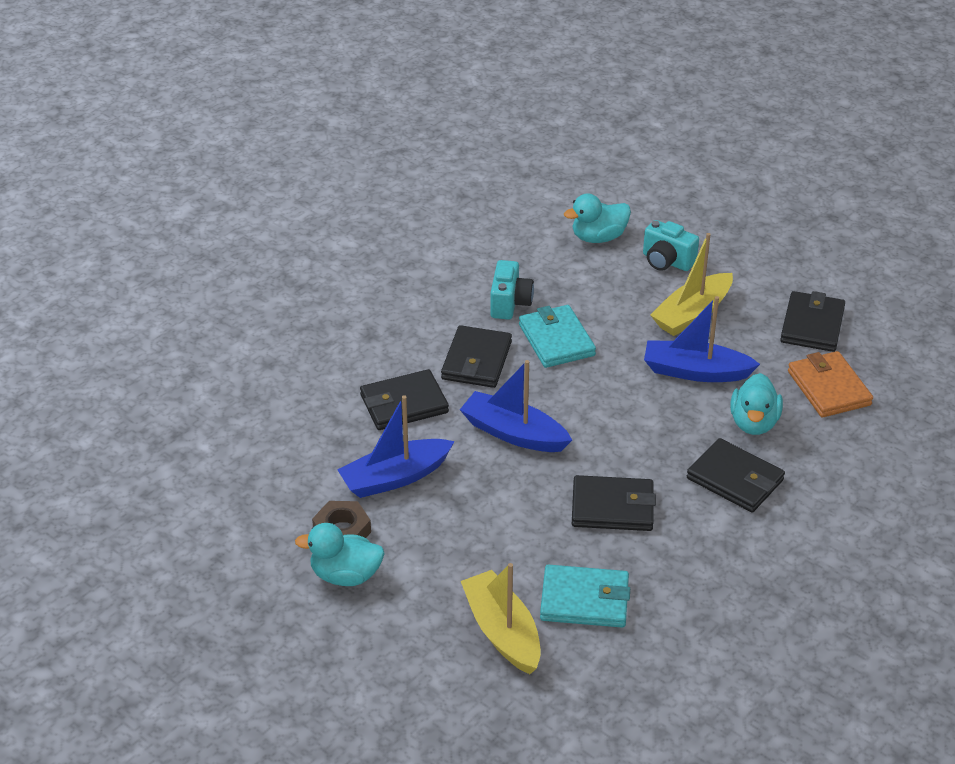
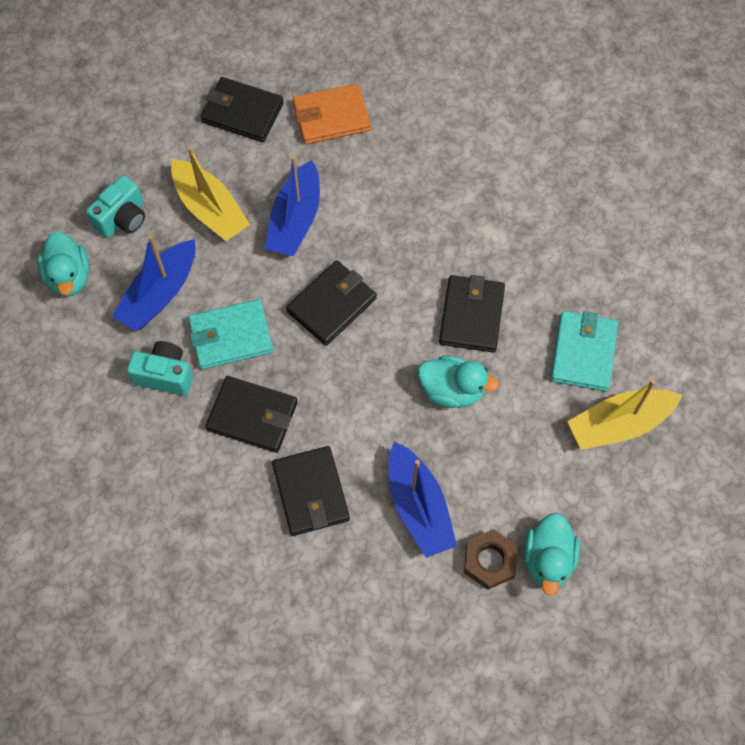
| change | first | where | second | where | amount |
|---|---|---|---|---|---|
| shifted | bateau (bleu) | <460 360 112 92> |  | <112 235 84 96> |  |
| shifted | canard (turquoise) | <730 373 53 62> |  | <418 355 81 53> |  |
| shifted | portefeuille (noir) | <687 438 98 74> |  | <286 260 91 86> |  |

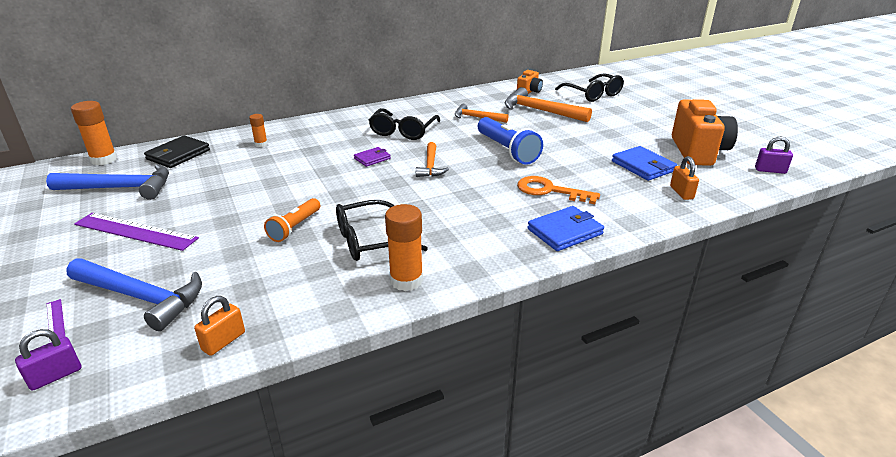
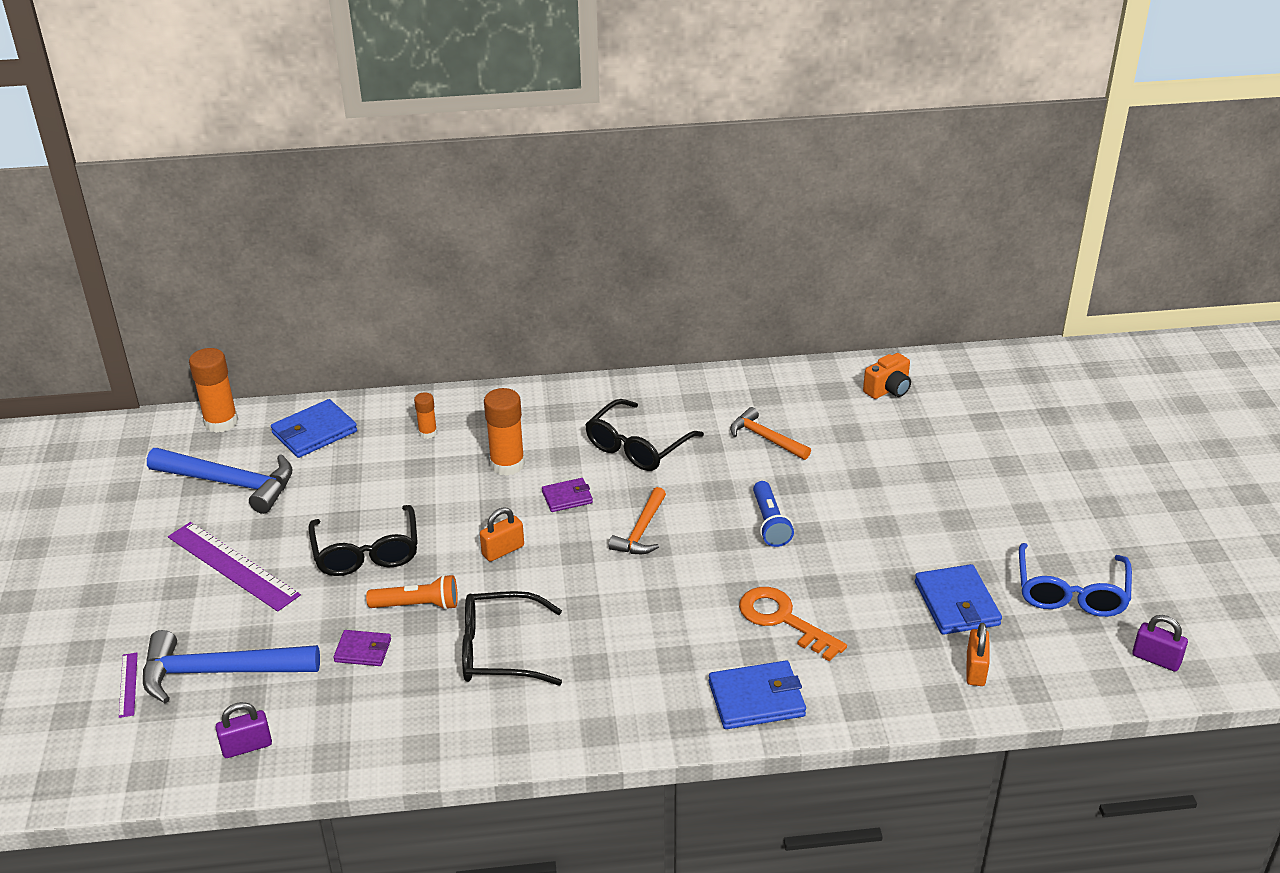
| change | first | where | second | where | amount |
|---|---|---|---|---|---|
| shifted | lunettes (noir) | <555 73 69 29> |  | <308 505 110 71> |  |
| gone | marteau (orange) | <505 87 87 35> |  |  |  |
| swapped | appareil photo (orange) | <672 99 66 67> | lunettes (bleu) | <1019 543 113 74> |  |
| scaled | lampe de poche (bleu) | <478 117 65 48> |  | <753 481 41 66> | x0.63 |
| repainted | portefeuille (noir) | <144 136 66 32> | portefeuille (bleu) | <271 399 86 59> |  |
| rotated | lampe de poche (orange) | <264 198 56 44> |  | <366 574 92 36> | 135 degrees counterclockwise |
| shifted | bâton de colle (orange) | <385 204 38 87> |  | <484 388 41 88> |  |
| rotated | marteau (bleu) | <66 258 136 73> |  | <143 630 177 74> | 135 degrees clockwise |
| shifted | cadenas (orange) | <194 296 51 60> |  | <480 507 44 55> |  |
| shifted | cadenas (violet) | <15 329 66 62> |  | <215 702 57 56> |  |
| new |  |  | portefeuille (violet) | <333 630 58 36> |  |

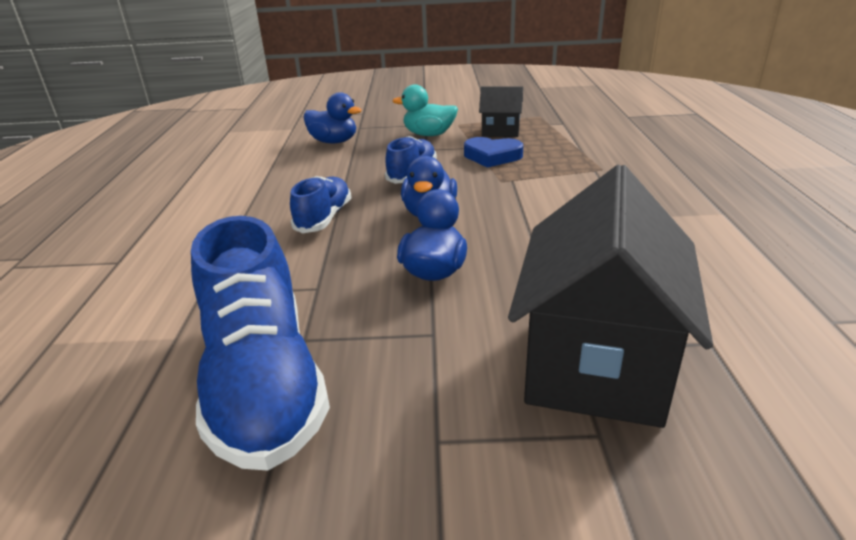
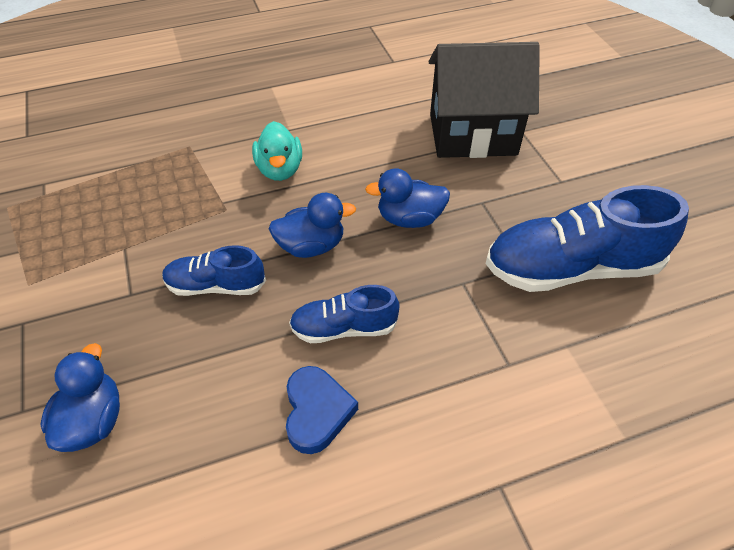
| change | first | where | second | where | amount |
|---|---|---|---|---|---|
| shifted | canard (turquoise) | <392 85 66 51> |  | <252 121 50 60> |  |
| gone | maison (noir) | <479 86 44 51> |  |  |  |
| shifted | cœur (bleu) | <464 137 59 31> |  | <286 366 72 88> |  |
| rotated | chaussure (bleu) | <191 216 139 255> |  | <485 185 204 107> | 150 degrees counterclockwise |

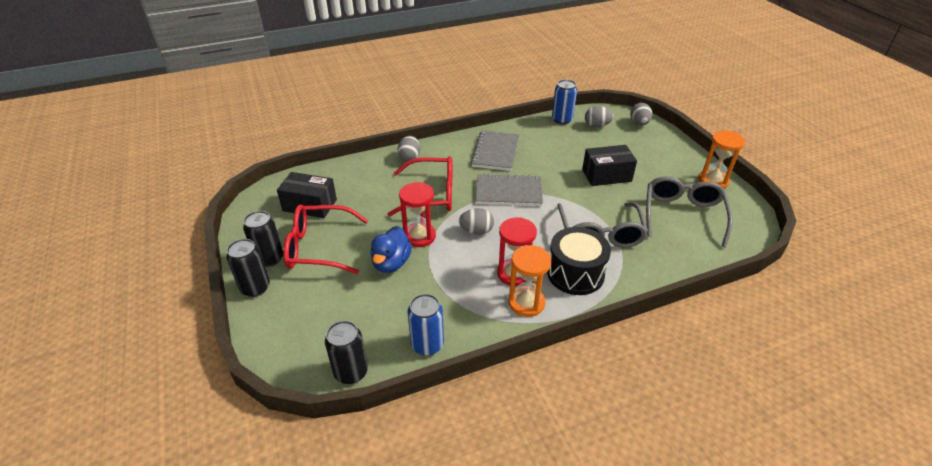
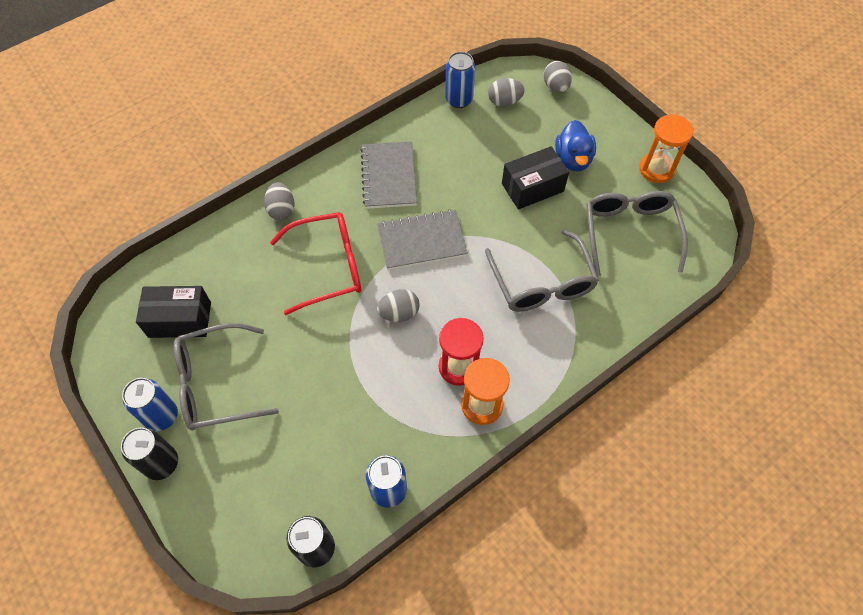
| change | first | where | second | where | amount |
|---|---|---|---|---|---|
| gone | sablier (rouge) | <399 182 37 65> |  |  |  |
| repainted | lunettes (rouge) | <283 205 85 69> | lunettes (gris) | <174 323 105 108> |  |
| repainted | canette (noir) | <243 211 40 56> | canette (bleu) | <122 378 56 53> |  |
| shifted | canard (bleu) | <370 226 42 47> |  | <555 120 41 52> |  |
| gone | tambour (noir) | <547 227 64 68> |  |  |  |

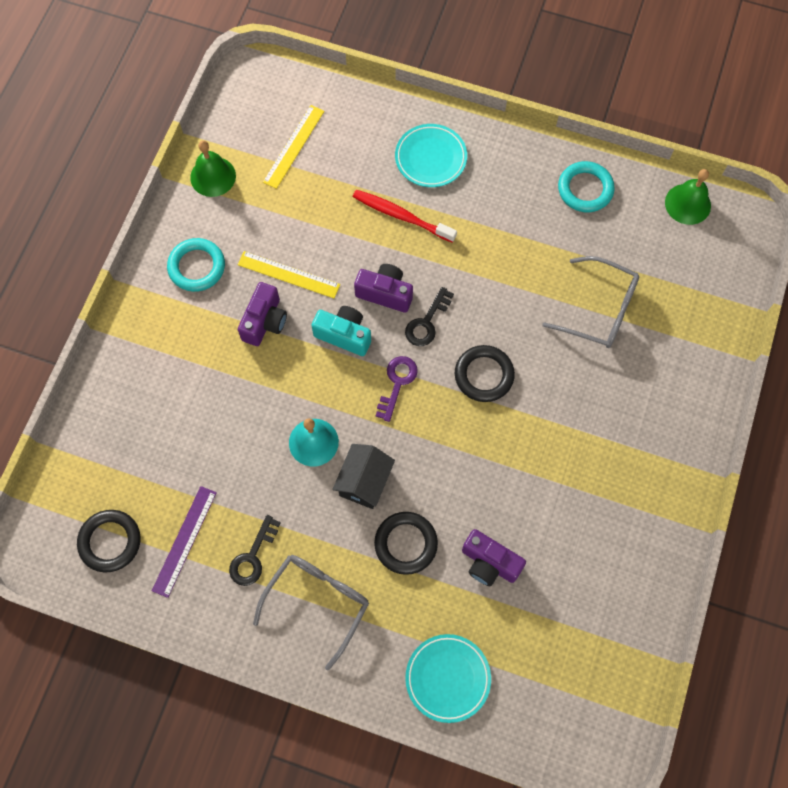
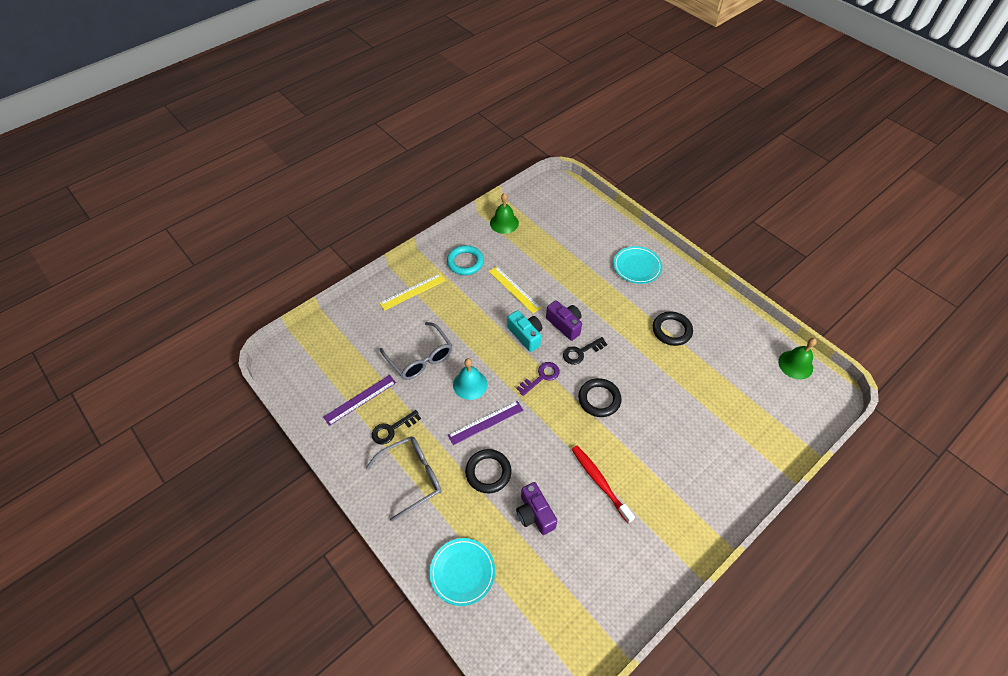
| change | first | where | second | where | amount |
|---|---|---|---|---|---|
| shifted | règle (jaune) | <263 105 61 84> |  | <380 274 66 37> |  |
| gone | anneau (turquoise) | <558 161 57 51> |  |  |  |
| shifted | brosse à dents (rouge) | <353 190 104 53> |  | <572 446 63 77> |  |
| shifted | lunettes (gris) | <542 256 97 92> |  | <380 322 73 58> |  |
| gone | appareil photo (violet) | <238 282 49 64> |  |  |  |
| swapped | maison (noir) | <332 444 63 65> | règle (violet) | <448 401 75 44> |  |
| shifted | anneau (noir) | <77 510 64 63> |  | <653 311 40 35> |  |

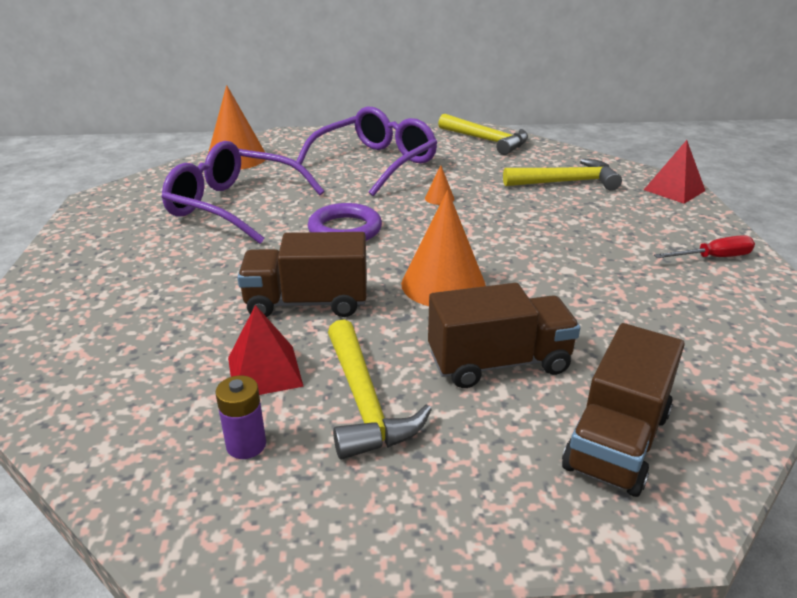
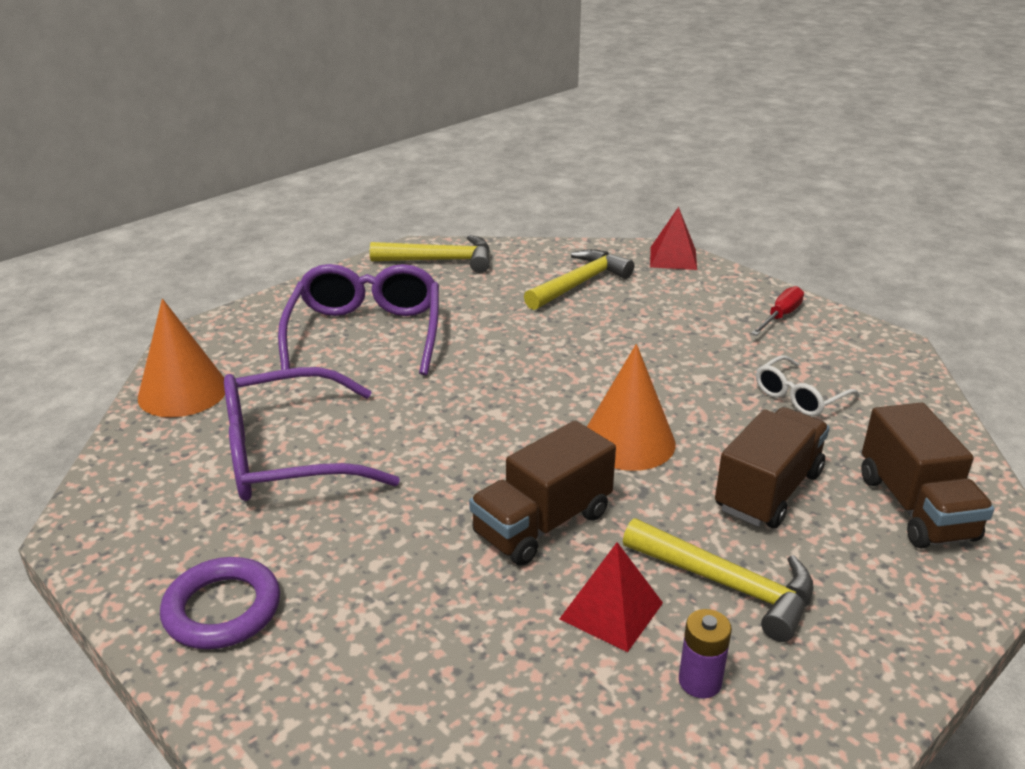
| change | first | where | second | where | amount |
|---|---|---|---|---|---|
| gone | cône (orange) | <425 165 29 40> |  |  |  |
| shifted | anneau (violet) | <308 203 74 38> |  | <160 557 120 92> |  |
| new |  |  | lunettes (blanc) | <756 355 104 61> |  |

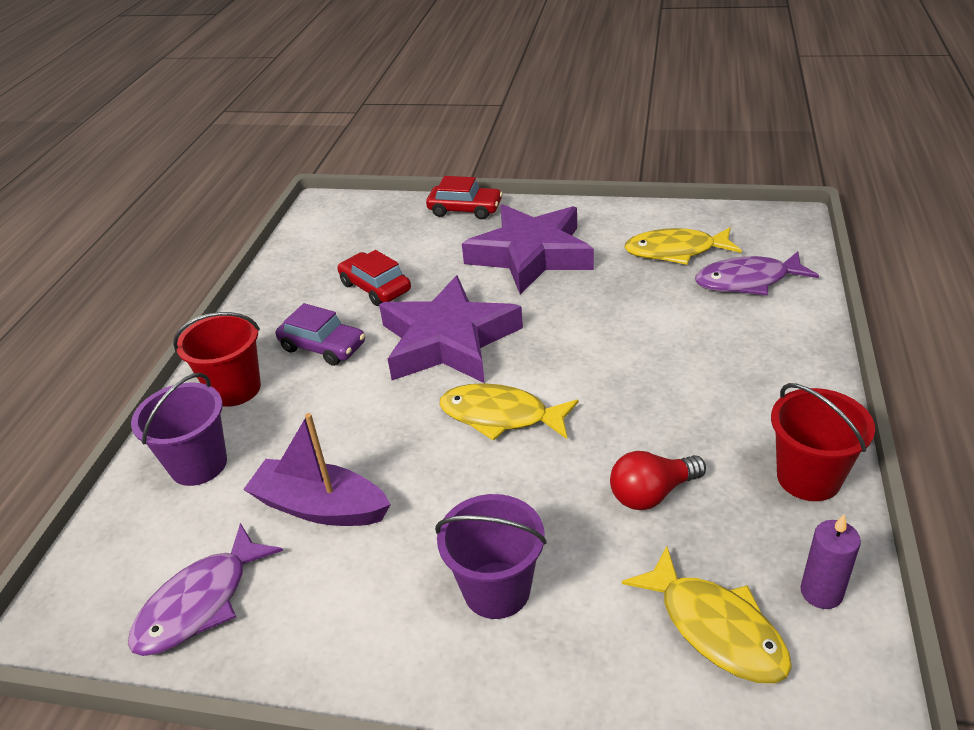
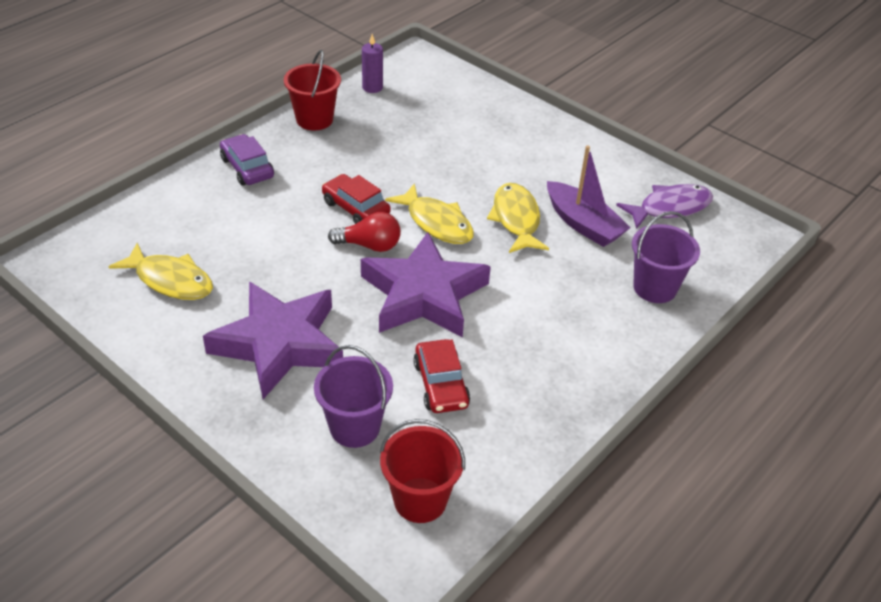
| change | first | where | second | where | amount |
|---|---|---|---|---|---|
| shifted | voiture (rouge) | <426 176 77 44> |  | <322 174 69 50> |  |
| gone | poisson (violet) | <695 251 124 45> |  |  |  |
| shifted | voiture (violet) | <276 303 89 63> |  | <220 134 54 52> |  |
| shifted | seau (rouge) | <173 312 88 95> |  | <380 419 85 104> |  |
| shifted | ampoule (rouge) | <610 451 96 59> |  | <328 212 73 40> |  |
| shifted | seau (violet) | <435 494 112 125> |  | <314 345 79 103> |  |
| shifted | poisson (jaune) | <622 546 170 137> |  | <487 183 62 70> |  |

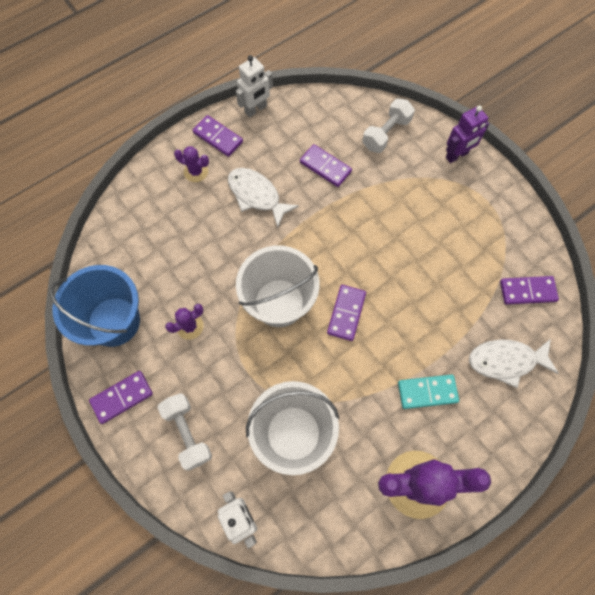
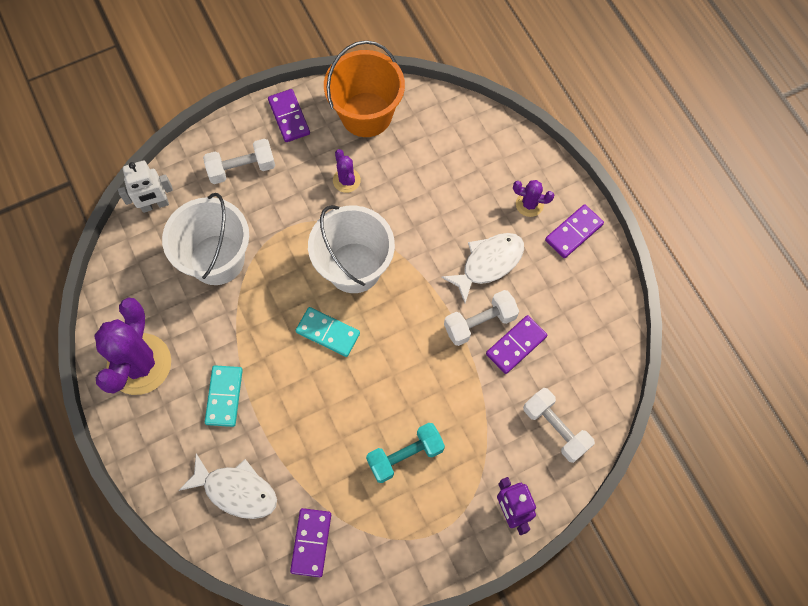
| change | first | where | second | where | amount |
|---|---|---|---|---|---|
| gone | robot (blanc) | <236 55 37 62> |  |  |  |
| rotated | cactus (violet) | <174 146 35 36> |  | <513 180 41 37> | 75 degrees clockwise |
| repainted | seau (bleu) | <50 265 90 82> | seau (orange) | <324 40 81 97> |  |
| repainted | domino (violet) | <327 285 39 56> | domino (turquoise) | <295 307 65 50> |  |
| rotated | poisson (blanc) | <469 339 90 49> |  | <179 453 98 66> | 105 degrees clockwise |
| new |  |  | haltère (blanc) | <444 290 75 56> |  |
| new |  |  | haltère (turquoise) | <366 423 79 60> |  |

